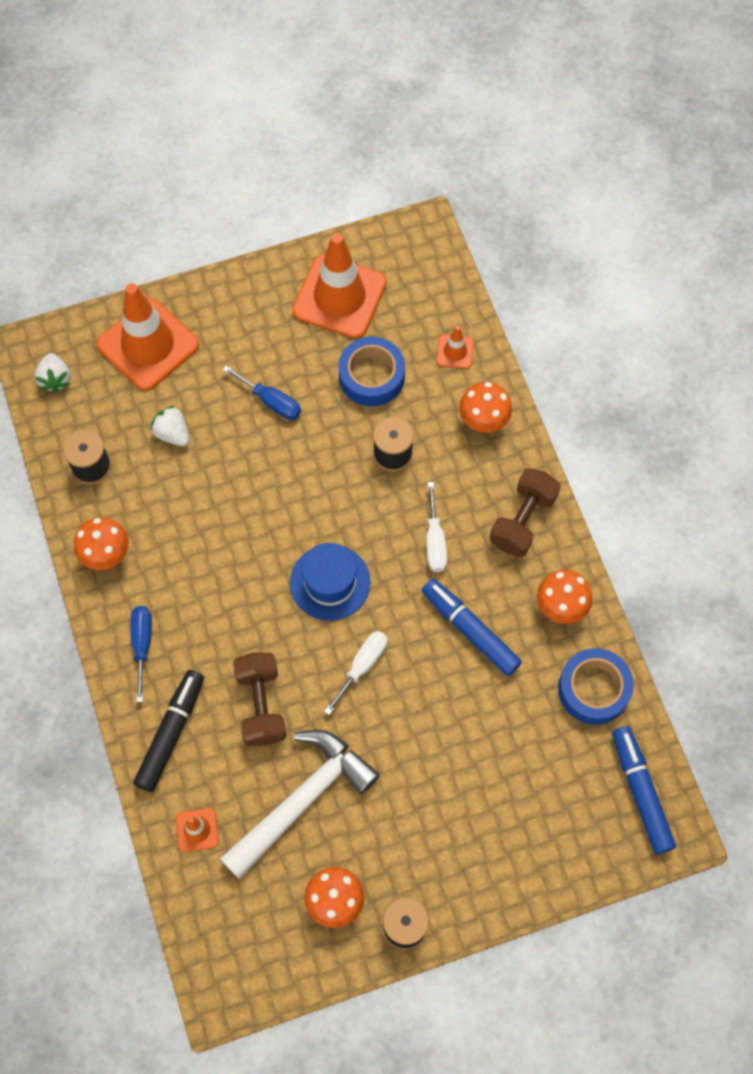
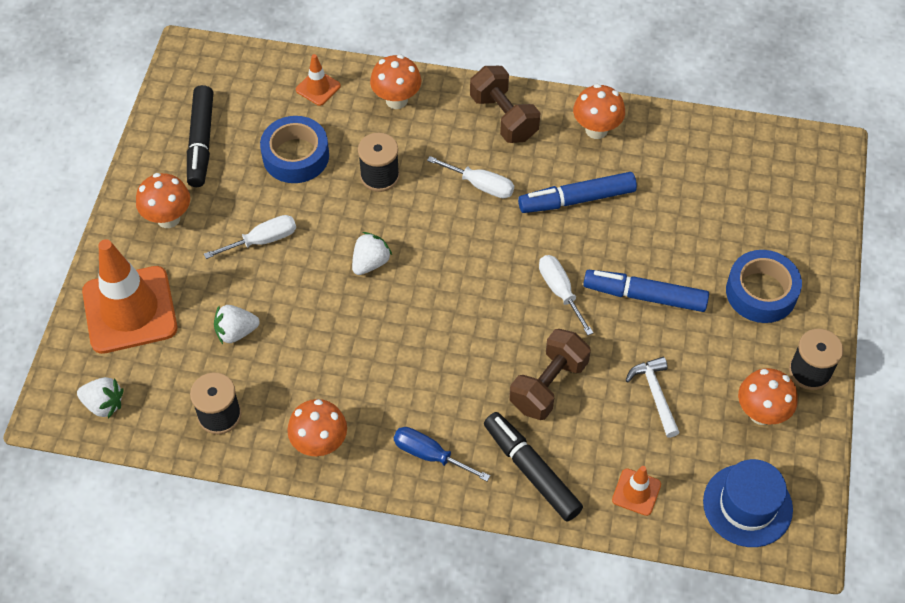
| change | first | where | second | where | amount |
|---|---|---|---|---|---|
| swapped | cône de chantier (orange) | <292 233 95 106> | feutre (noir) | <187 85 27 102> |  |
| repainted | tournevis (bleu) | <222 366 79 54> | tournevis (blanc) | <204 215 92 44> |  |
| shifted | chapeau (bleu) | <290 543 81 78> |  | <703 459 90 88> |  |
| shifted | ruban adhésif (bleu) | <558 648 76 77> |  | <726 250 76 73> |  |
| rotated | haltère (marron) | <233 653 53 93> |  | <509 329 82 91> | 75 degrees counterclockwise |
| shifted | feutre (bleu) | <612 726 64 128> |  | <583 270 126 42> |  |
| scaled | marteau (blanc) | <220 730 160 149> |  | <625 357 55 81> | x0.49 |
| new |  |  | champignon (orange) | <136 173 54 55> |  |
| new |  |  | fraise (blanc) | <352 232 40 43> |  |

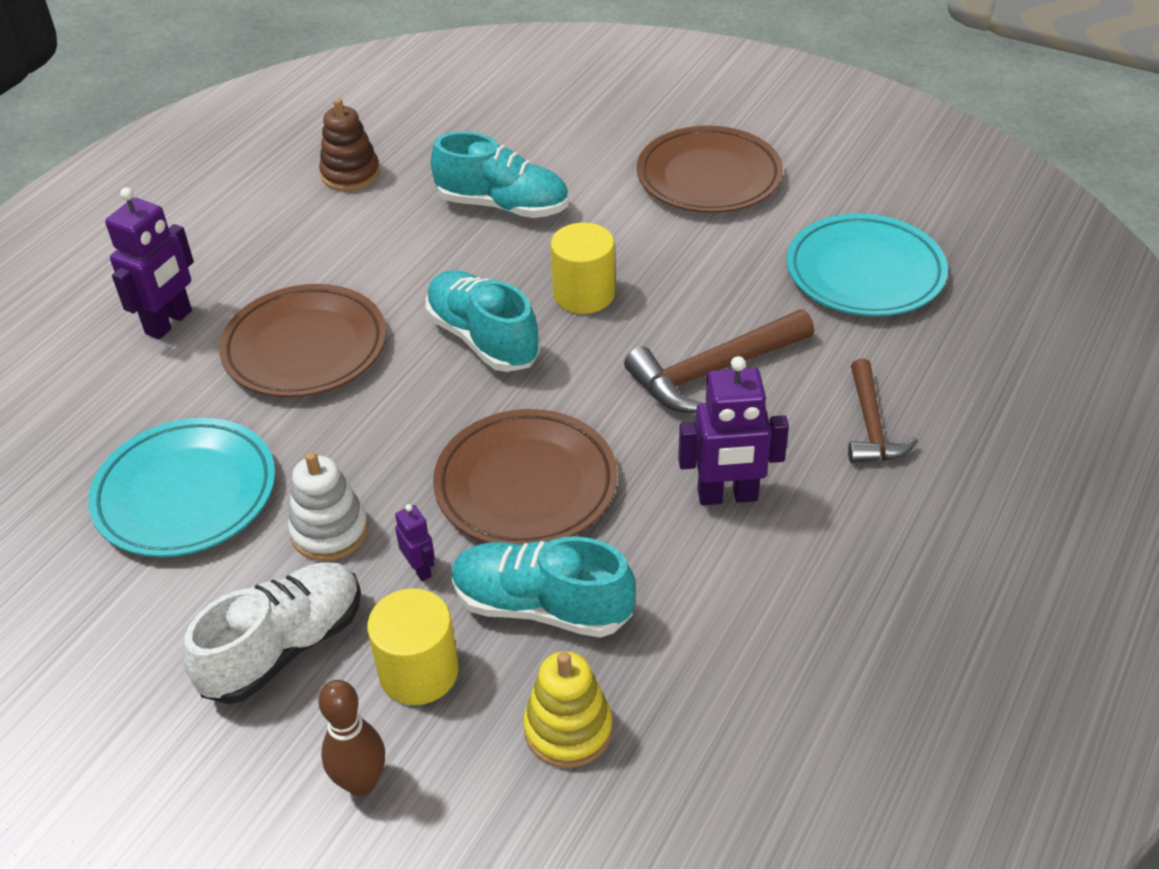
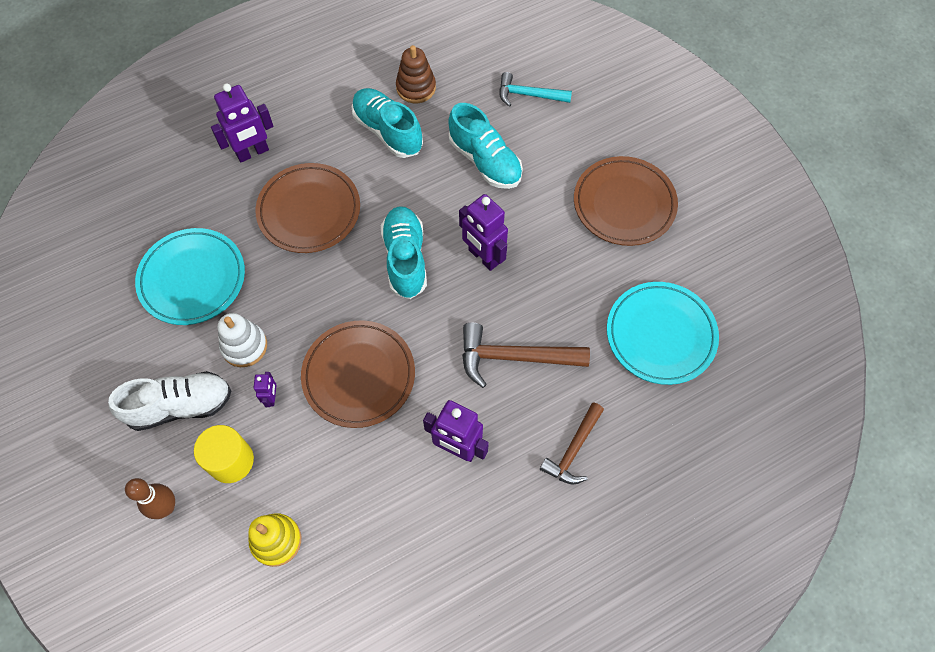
| change | first | where | second | where | amount |
|---|---|---|---|---|---|
| swapped | cylindre (jaune) | <550 223 65 91> | robot (violet) | <459 194 49 77> |  |
| shifted | chaussure (turquoise) | <452 536 184 102> |  | <352 88 71 70> |  |
| new |  |  | marteau (turquoise) | <499 72 73 35> |  |

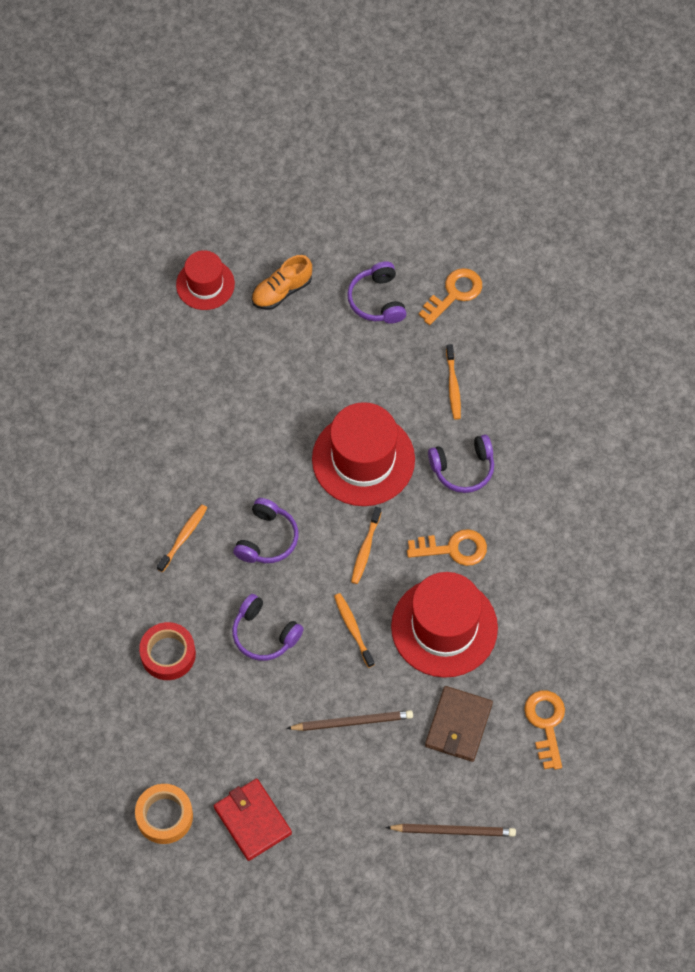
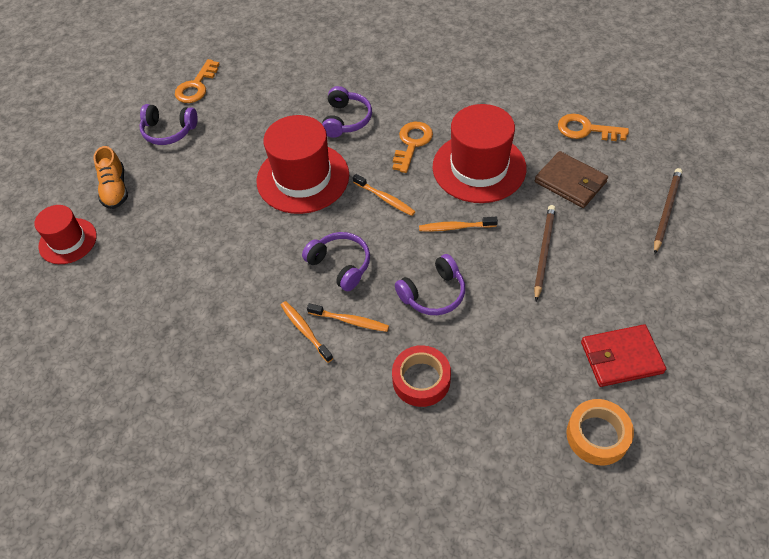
| change | first | where | second | where | amount |
|---|---|---|---|---|---|
| rotated | clé (orange) | <419 268 63 57> |  | <175 59 45 44> | 135 degrees counterclockwise |
| shifted | brosse à dents (orange) | <446 344 15 76> |  | <307 303 82 29> |  |

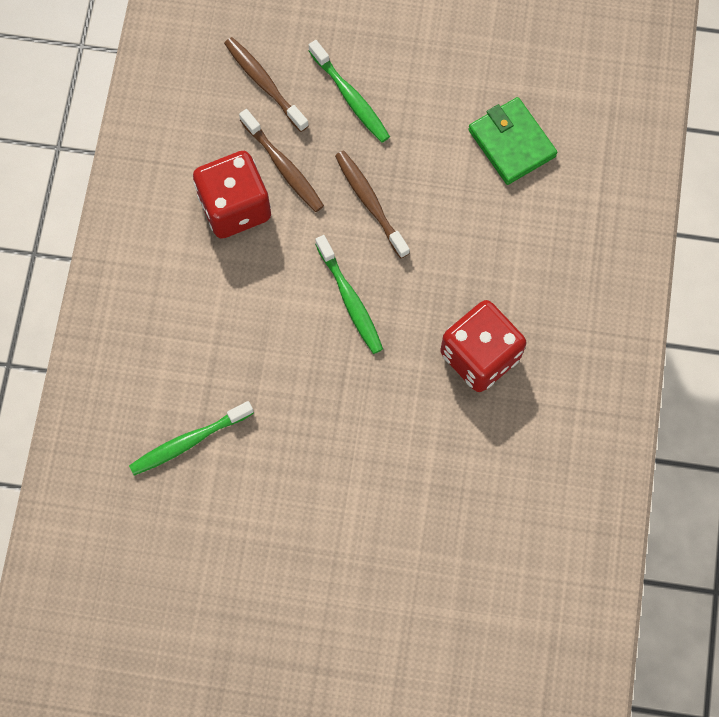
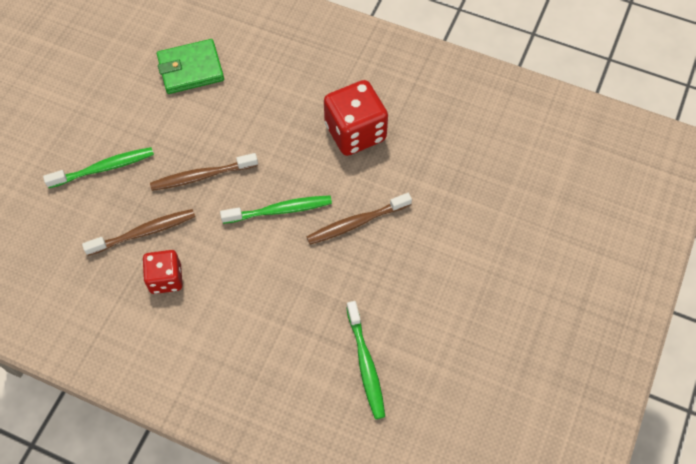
| change | first | where | second | where | amount |
|---|---|---|---|---|---|
| shifted | brosse à dents (marron) | <224 37 85 95> |  | <307 193 105 52> |  |
| scaled | dé (rouge) | <193 151 78 88> |  | <143 250 40 44> | x0.61 |

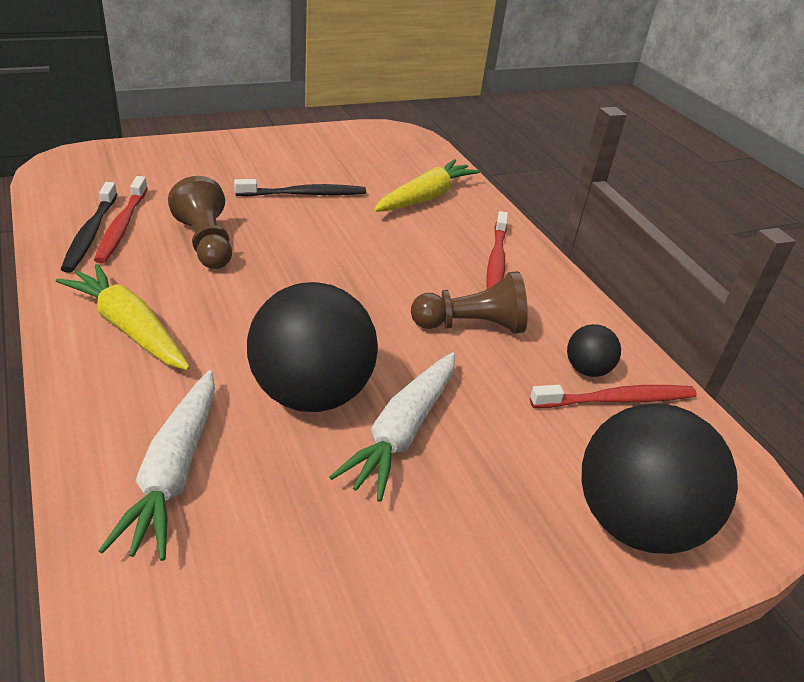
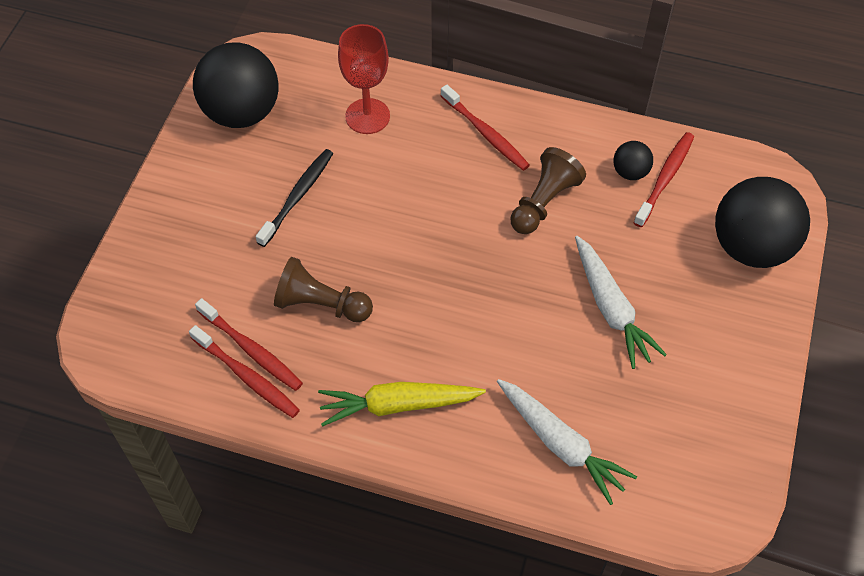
| change | first | where | second | where | amount |
|---|---|---|---|---|---|
| swapped | carotte (jaune) | <374 159 106 53> | verre à pied (rouge) | <338 24 52 110> |  |
| repainted | brosse à dents (noir) | <61 182 56 91> | brosse à dents (rouge) | <189 325 111 93> |  |
| shifted | balle (noir) | <247 282 131 130> |  | <193 43 86 85> |  |

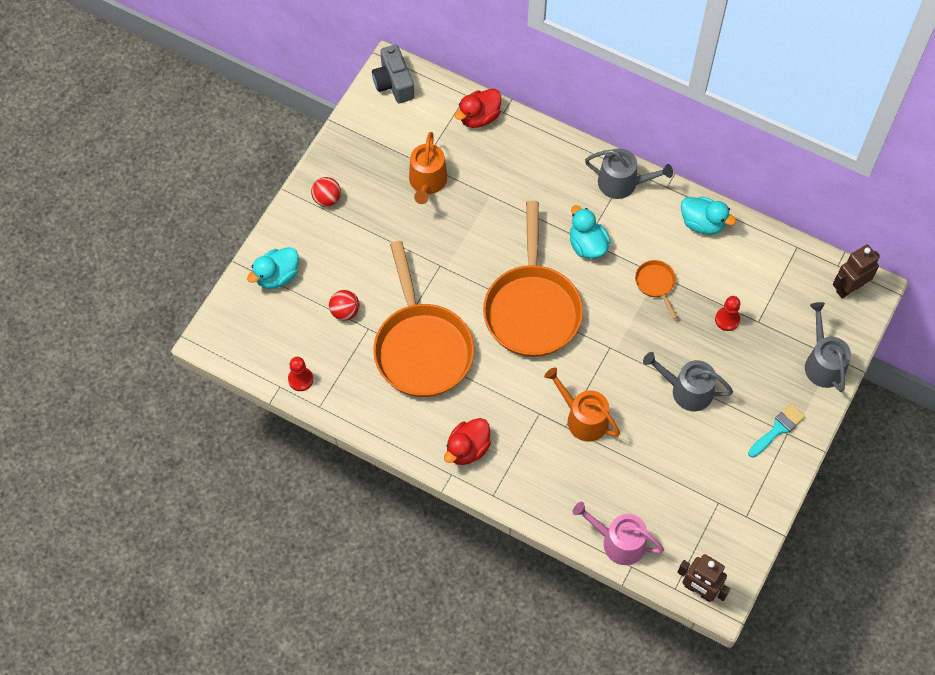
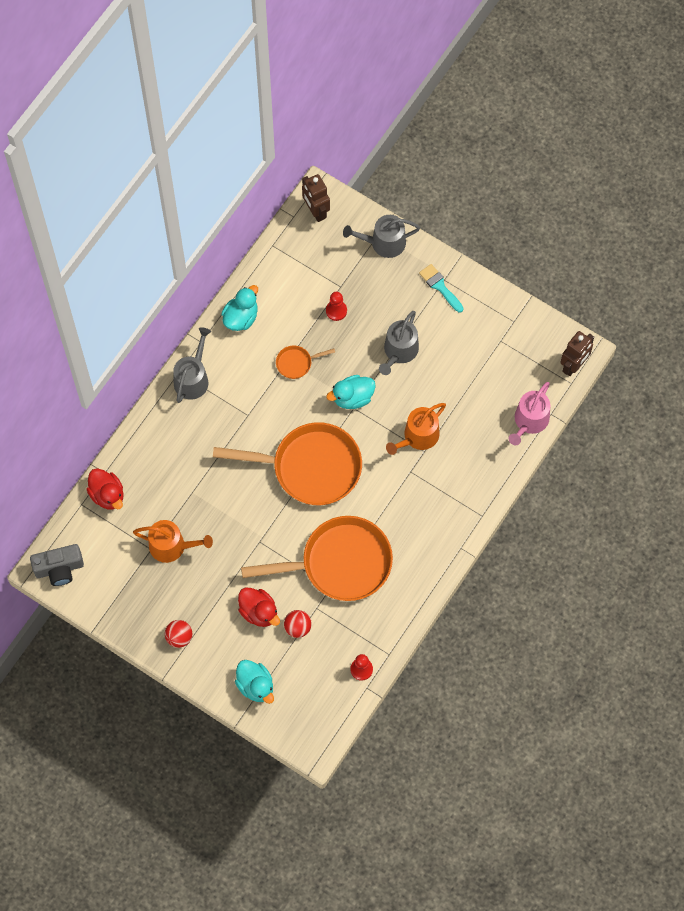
| change | first | where | second | where | amount |
|---|---|---|---|---|---|
| shifted | canard (turquoise) | <570 205 40 54> |  | <326 375 50 34> |  |
| shifted | canard (rouge) | <444 418 47 47> |  | <238 587 42 40> |  |

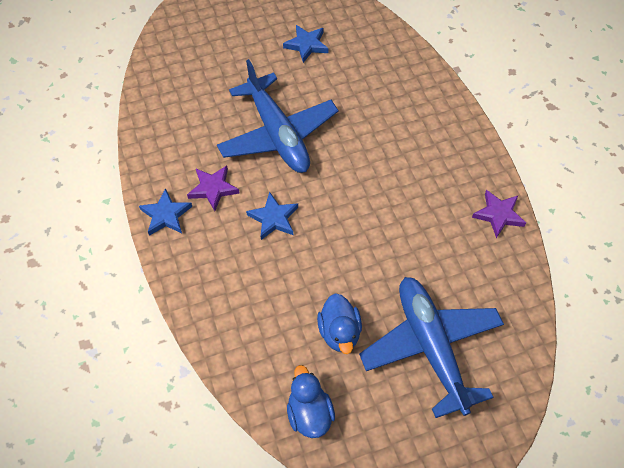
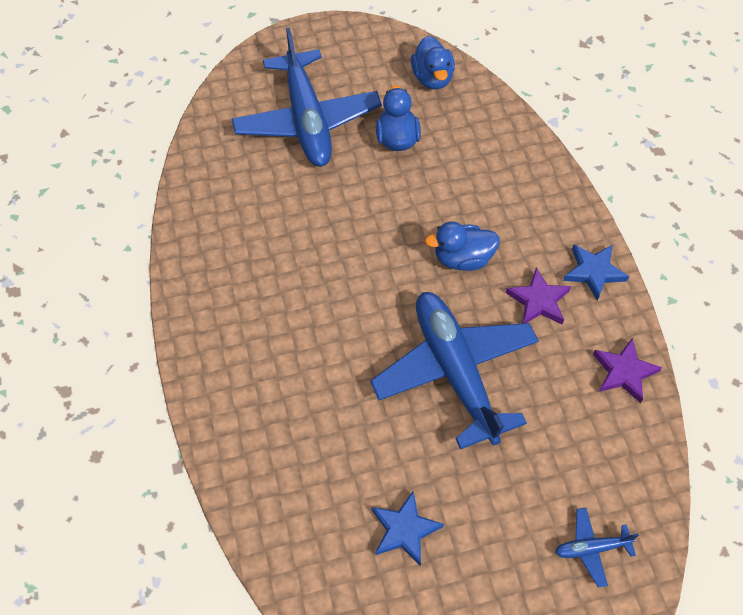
| change | first | where | second | where | amount |
|---|---|---|---|---|---|
| shifted | étoile (violet) | <472 190 54 48> |  | <593 338 69 65> |  |
| swapped | étoile (bleu) | <246 192 52 48> | canard (bleu) | <425 221 75 50> |  |
| new |  |  | avion (bleu) | <555 508 84 80> |  |

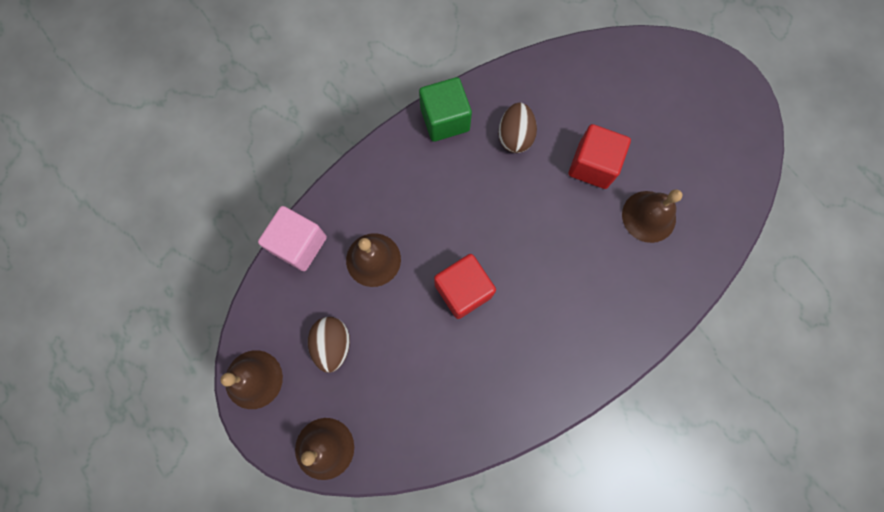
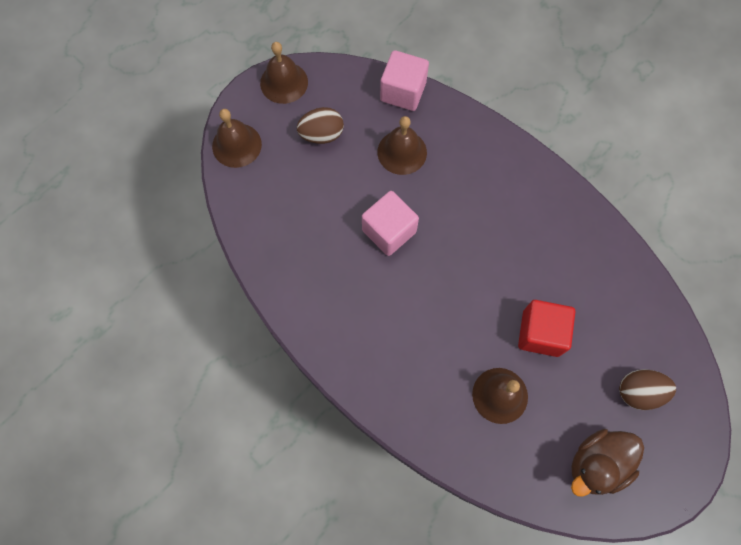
| change | first | where | second | where | amount |
|---|---|---|---|---|---|
| gone | cube (vert) | <419 77 53 65> |  |  |  |
| shifted | œuf (marron) | <498 102 39 51> |  | <619 369 57 41> |  |
| repainted | cube (rouge) | <434 254 62 65> | cube (rose) | <362 191 57 65> |  |
| new |  |  | canard (marron) | <571 429 73 68> |  |

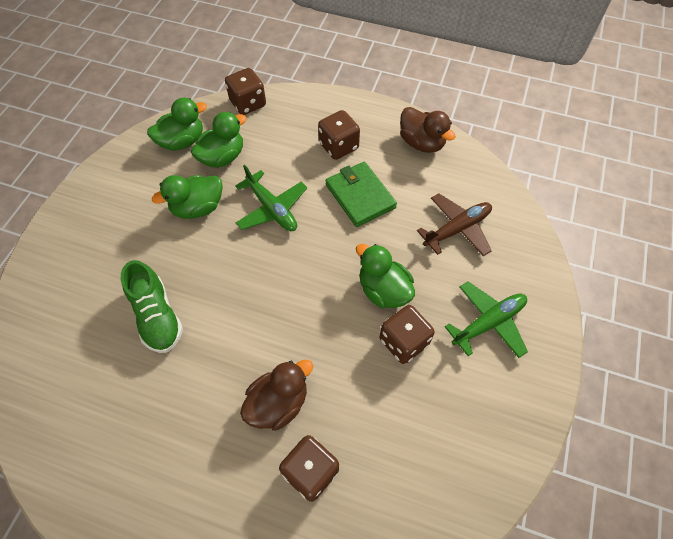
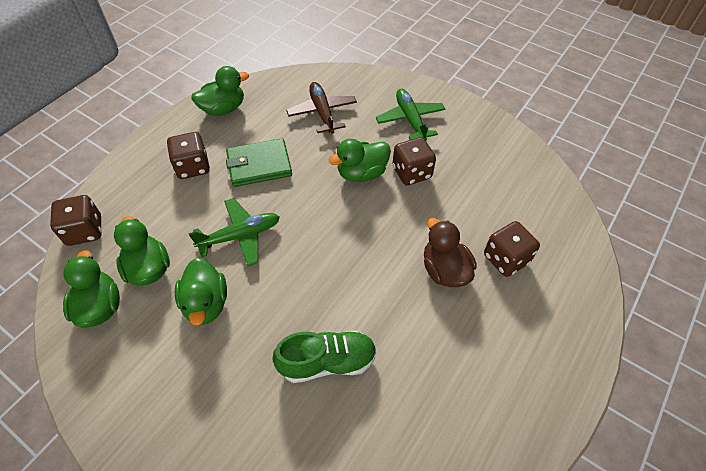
| change | first | where | second | where | amount |
|---|---|---|---|---|---|
| repainted | canard (marron) | <400 107 56 46> | canard (vert) | <191 66 58 50> |  |

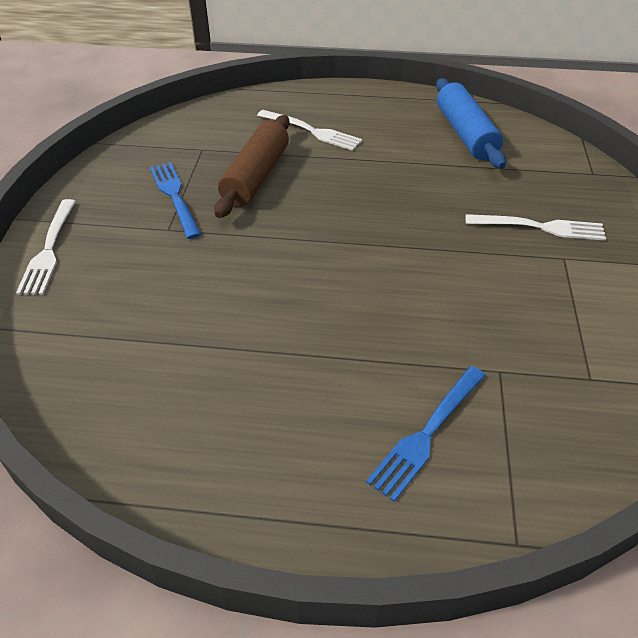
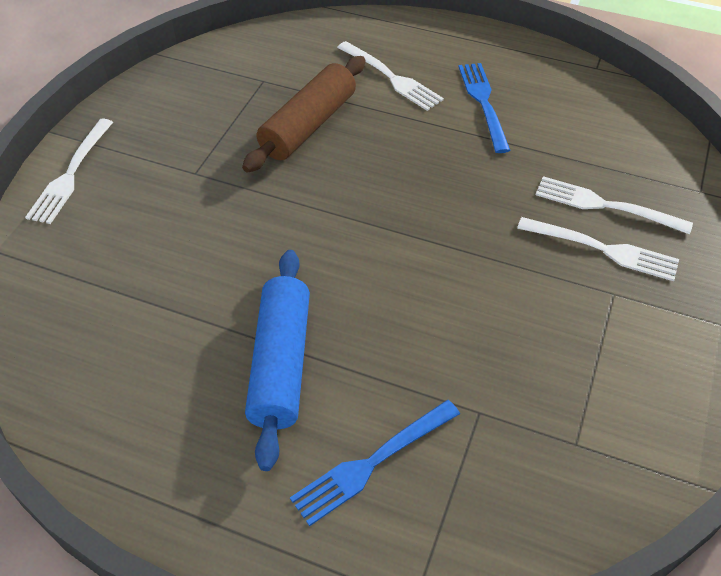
| change | first | where | second | where | amount |
|---|---|---|---|---|---|
| shifted | rouleau à pâtisserie (bleu) | <436 78 70 91> |  | <245 250 65 221> |  |
| shifted | fourchette (bleu) | <150 162 51 77> |  | <459 63 52 90> |  |
| new |  |  | fourchette (blanc) | <536 176 157 58> |  |

